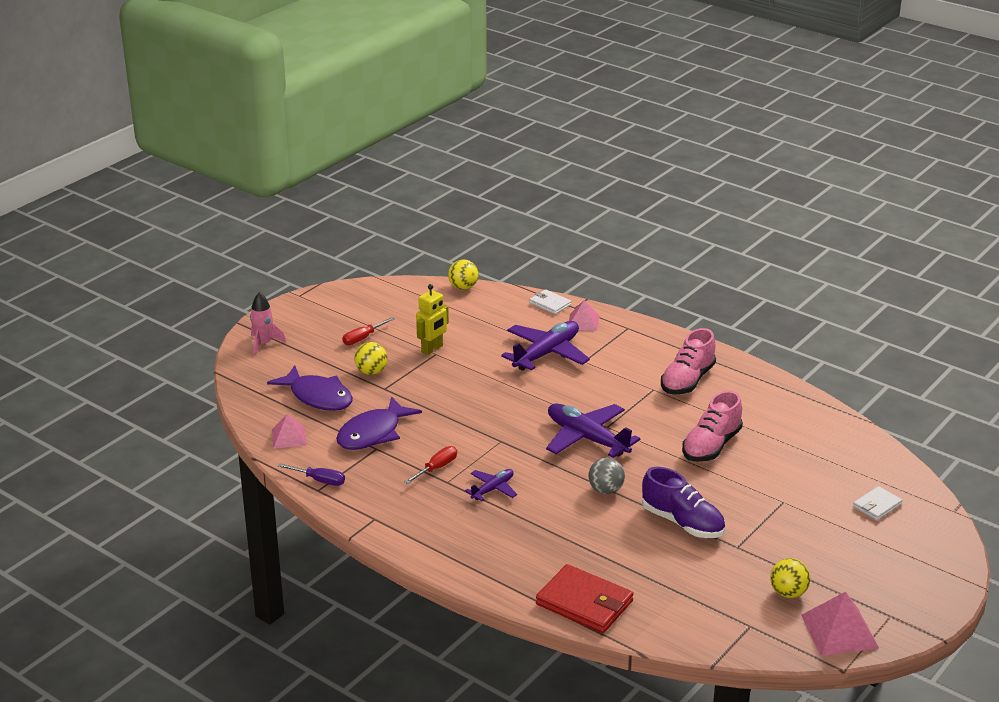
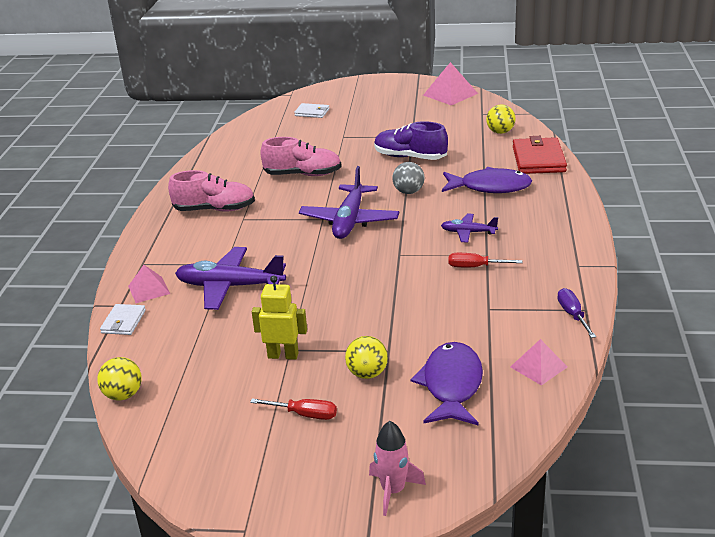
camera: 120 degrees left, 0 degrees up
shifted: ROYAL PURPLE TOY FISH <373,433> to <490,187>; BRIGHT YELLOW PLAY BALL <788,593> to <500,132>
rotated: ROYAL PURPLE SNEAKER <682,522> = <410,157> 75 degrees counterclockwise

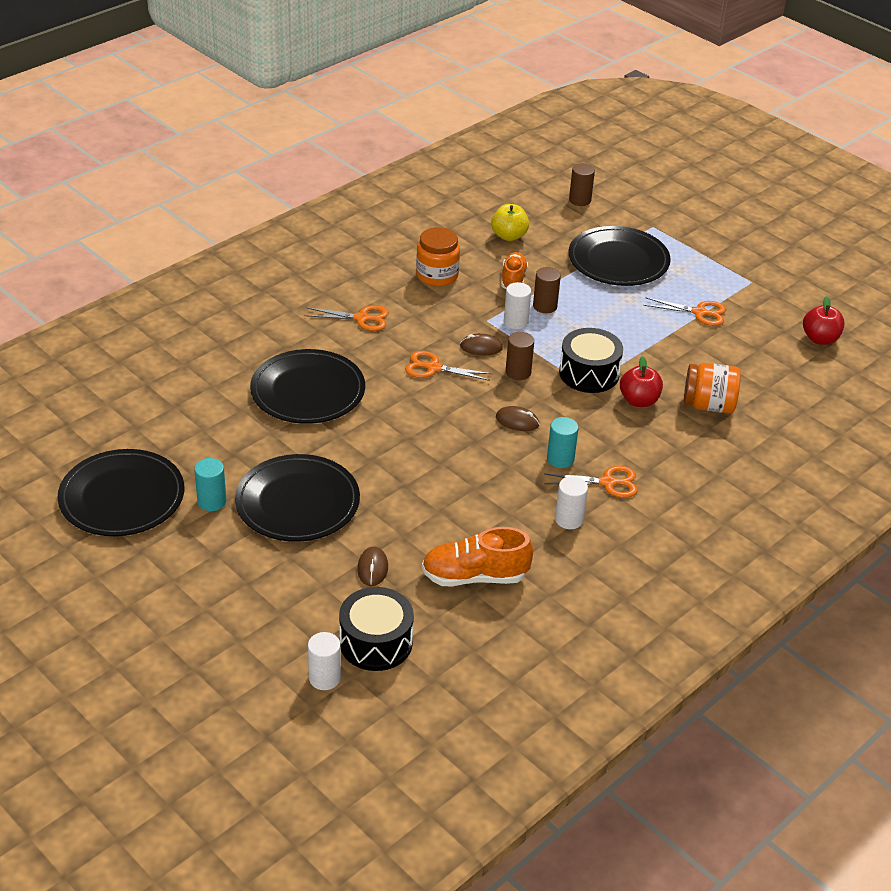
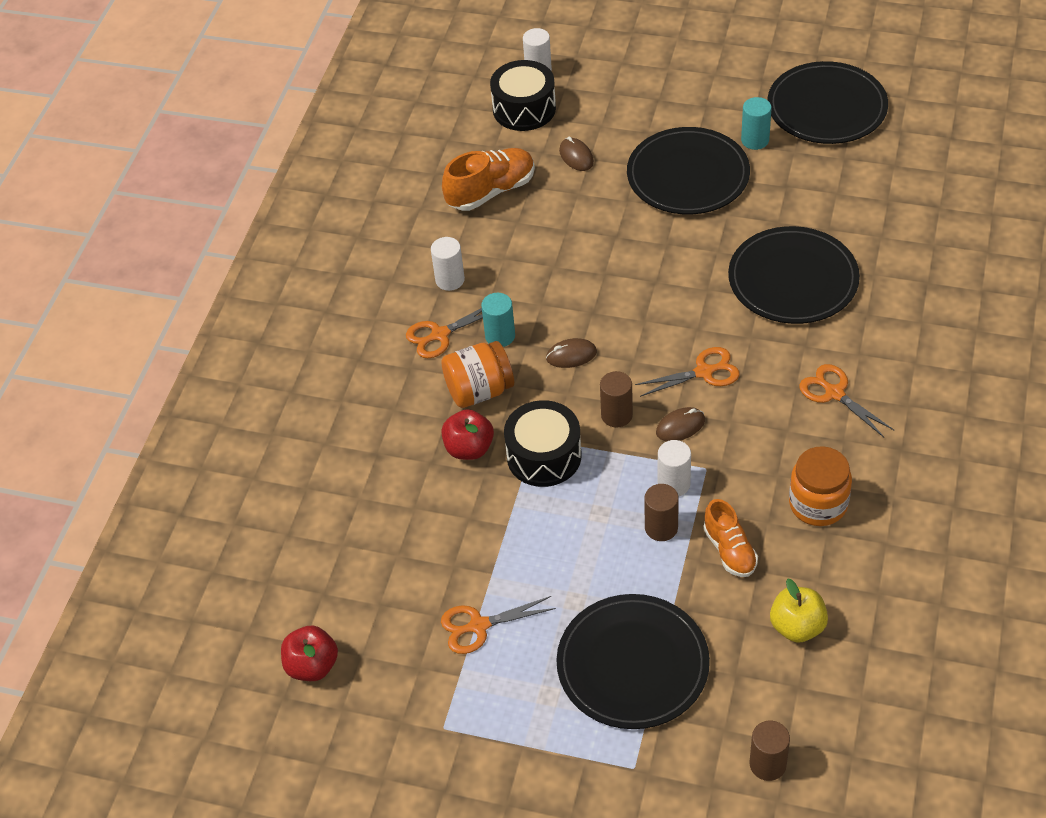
camera: 155 degrees right, 10 degrees up
shifted: BRIGHT ORANGE JAR <708,405> to <479,391>
rotated: BRIGHT ORANGE SCISSORS <361,318> = <834,393> 75 degrees clockwise

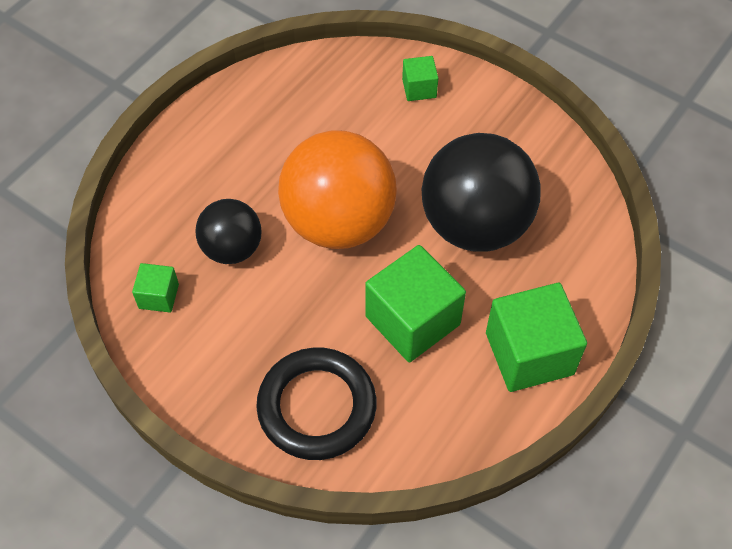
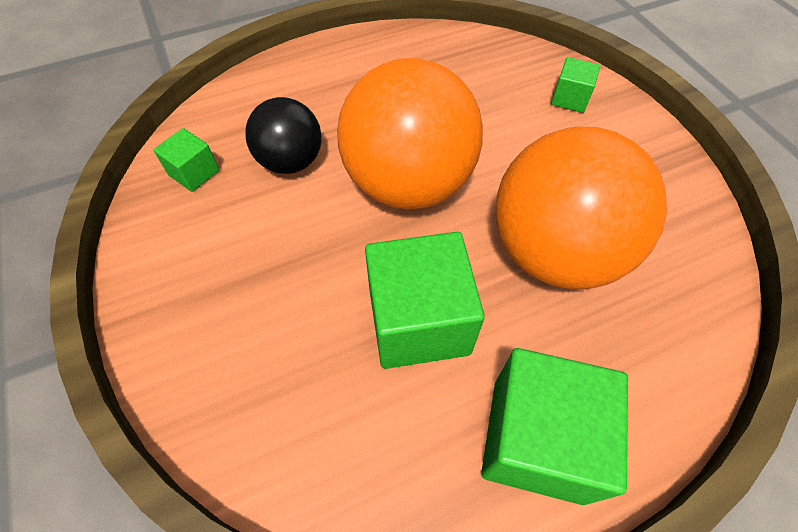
camera: 30 degrees right, 0 degrees up
gone: JET-BLACK TORUS <317,407>
repainted: JET-BLACK PLAY BALL <475,225> to BRIGHT ORANGE PLAY BALL <554,252>

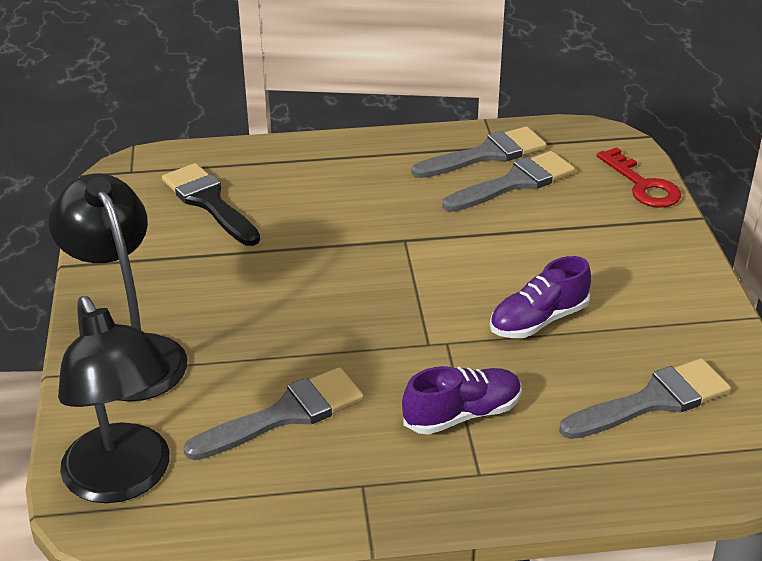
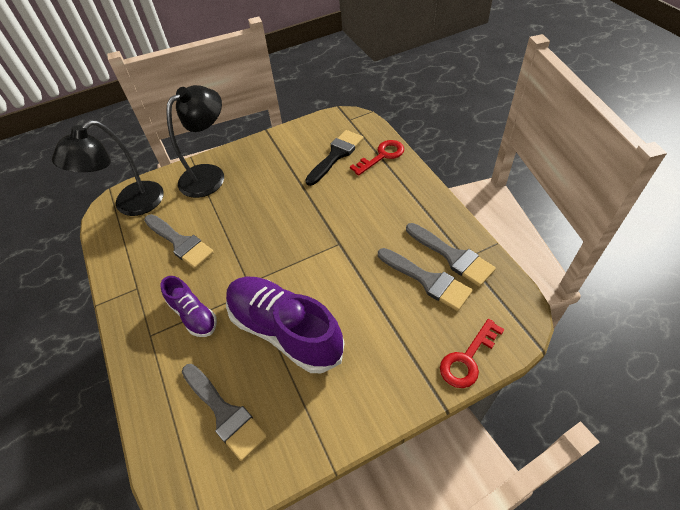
camera: 75 degrees right, 15 degrees up
new: SCARLET DOOR KEY <381,156>
scaled: ROYAL PURPLE SNEAKER <538,320> = <285,330> x1.87

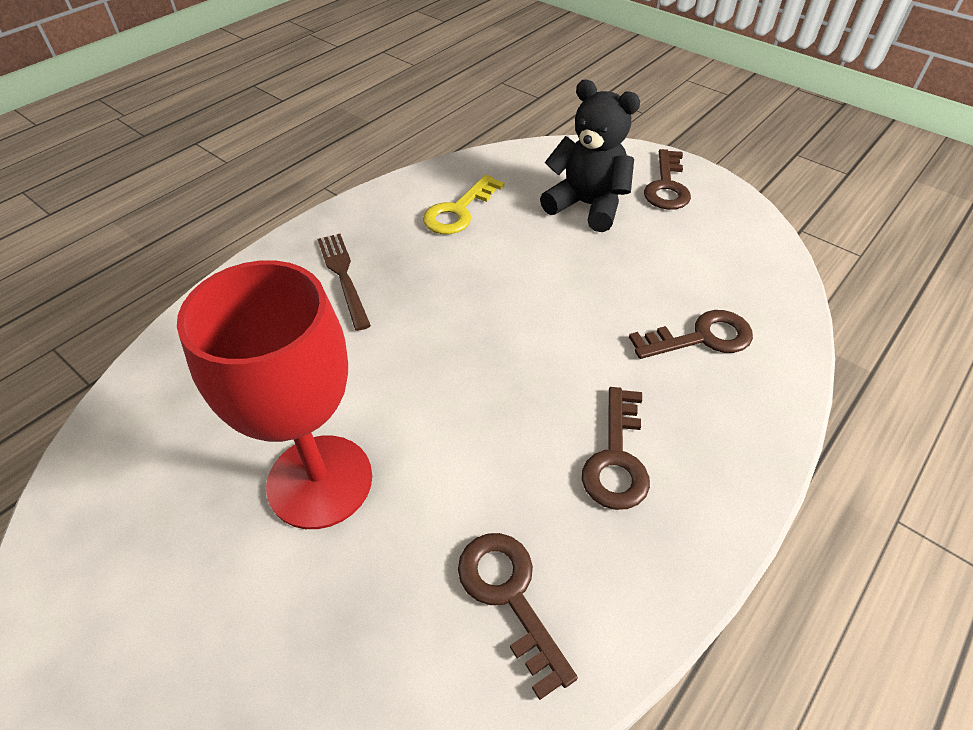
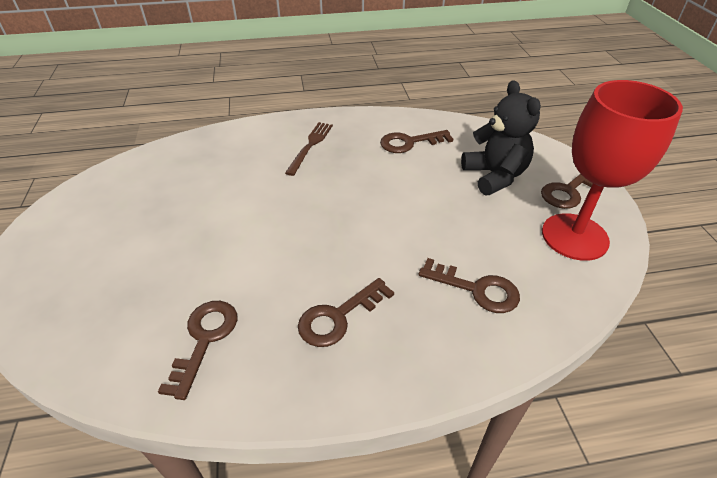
camera: 40 degrees right, 5 degrees down
shifted: SCARLET WINE GLASS <320,481> to <574,236>
repainted: BRIGHT YELLOW DOOR KEY <458,211> to DARK BROWN DOOR KEY <409,143>

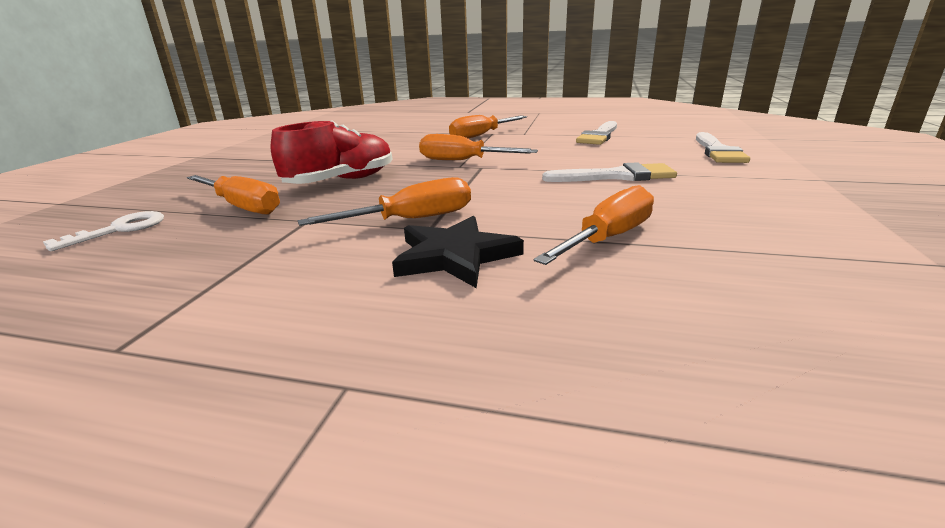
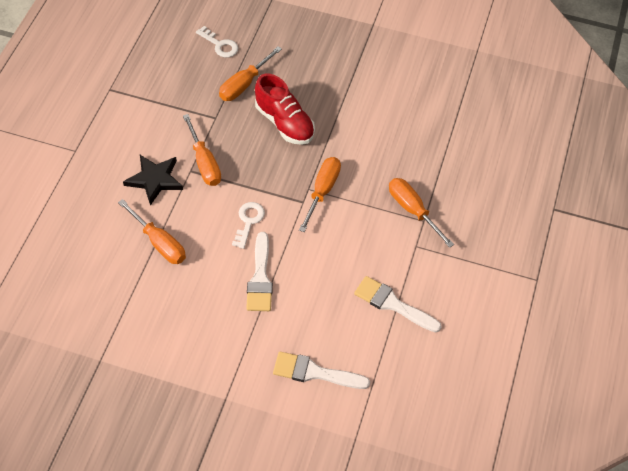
camera: 90 degrees right, 30 degrees up
new: SNOW-WHITE DOOR KEY <248,221>

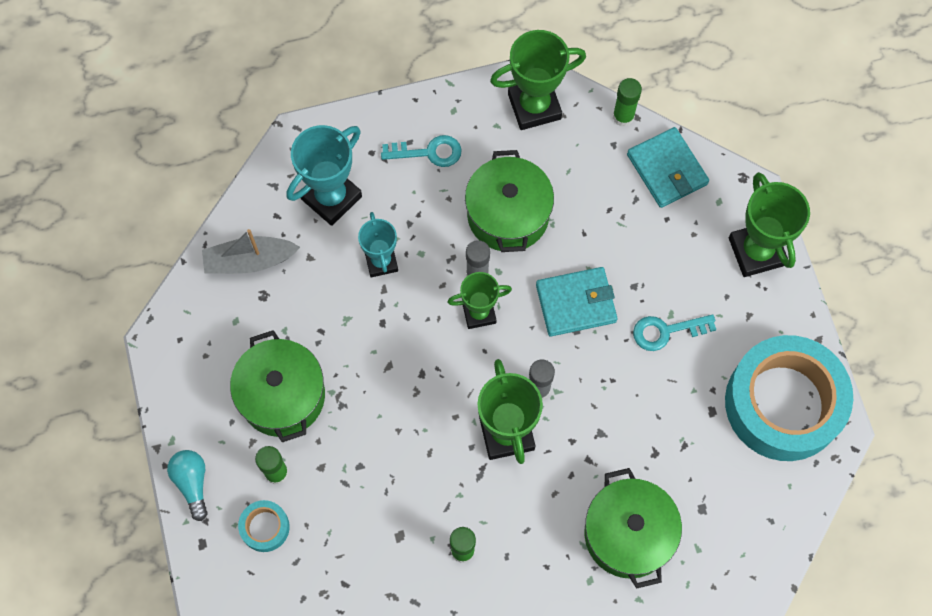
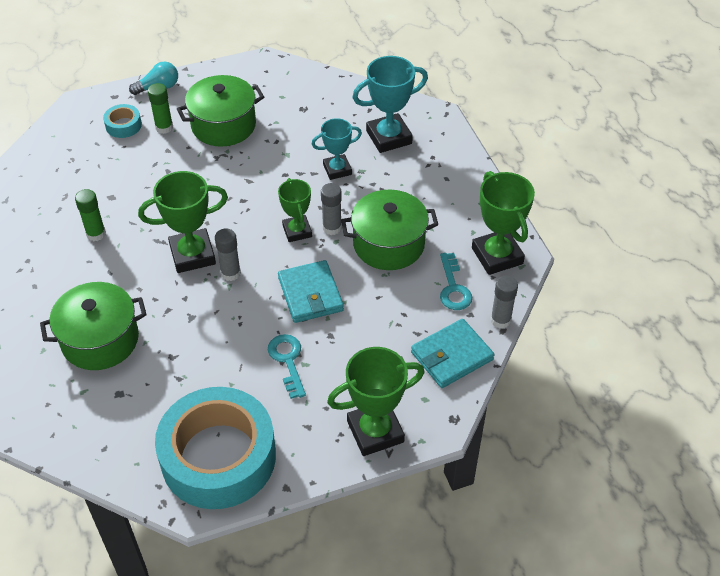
camera: 85 degrees right, 20 degrees down
gone: GRAY TOY BOAT <249,261>
shifted: TEAL DOOR KEY <428,152> to <453,287>
repainted: EMERALD STICK OF GLUE <623,117> to GRAY STICK OF GLUE <500,320>
rotated: TEAL PRIZE CUP <331,197> = <389,137> 60 degrees counterclockwise

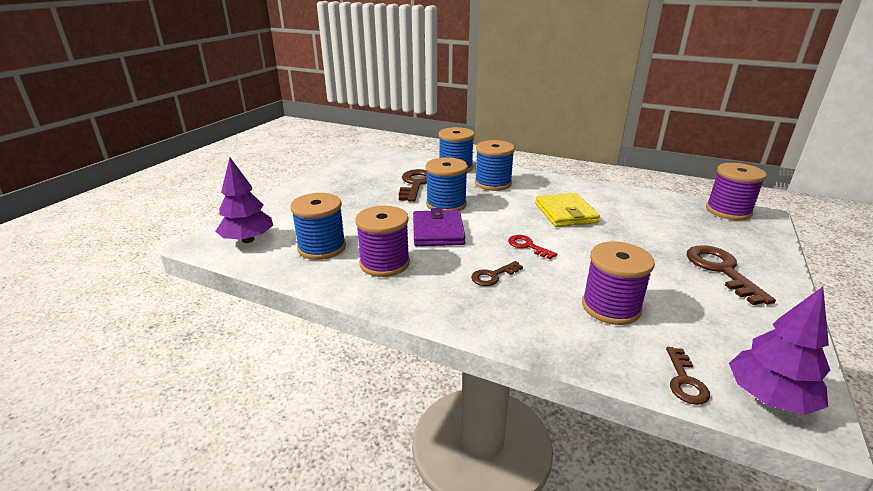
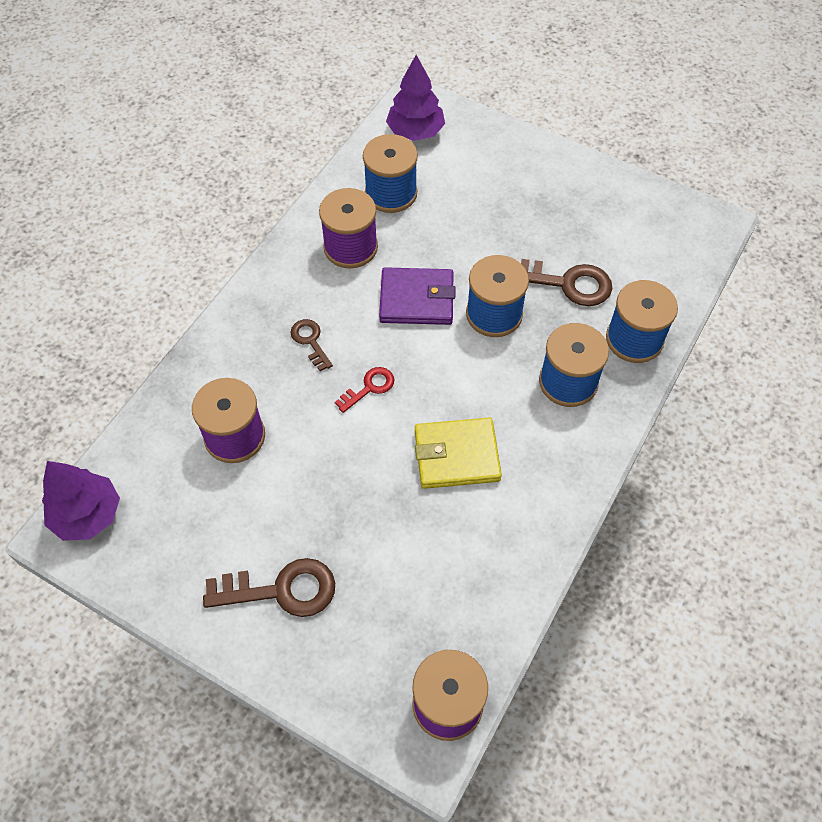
camera: 95 degrees right, 30 degrees up
gone: DARK BROWN DOOR KEY <685,381>

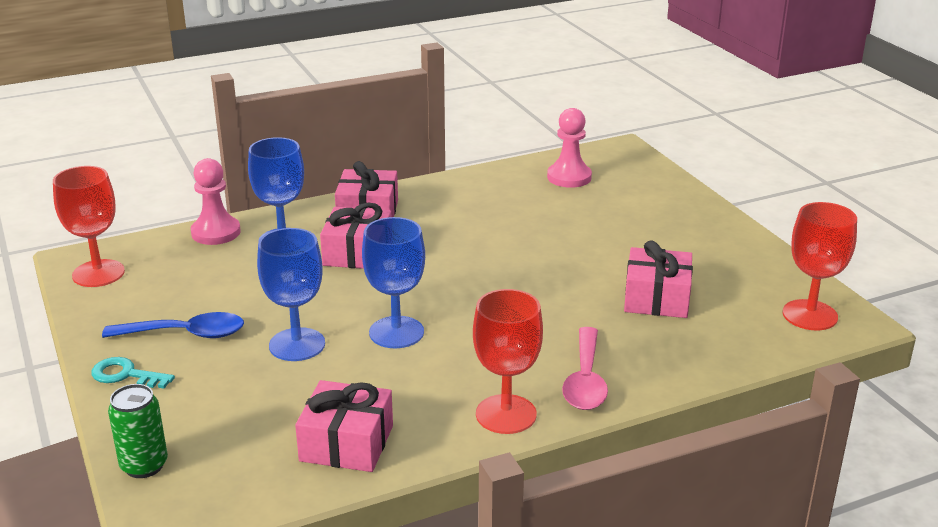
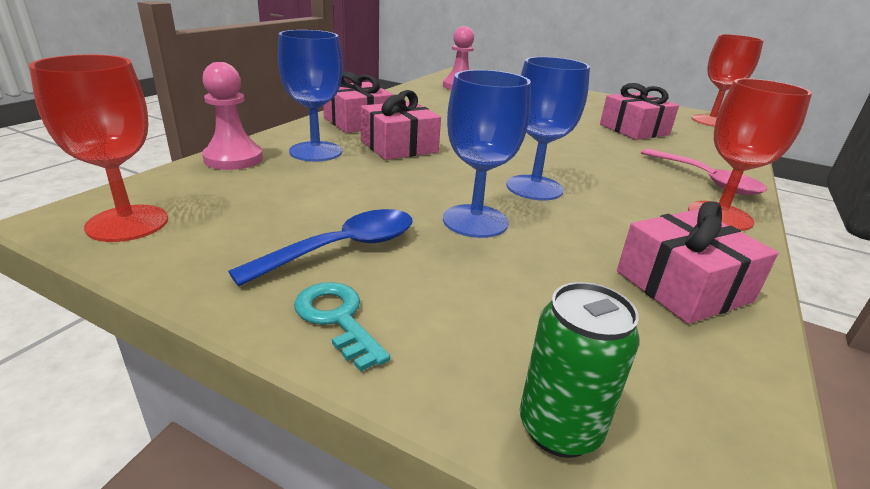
camera: 40 degrees left, 0 degrees up
rotated: TEAL DOOR KEY <126,375> = <337,318> 75 degrees clockwise

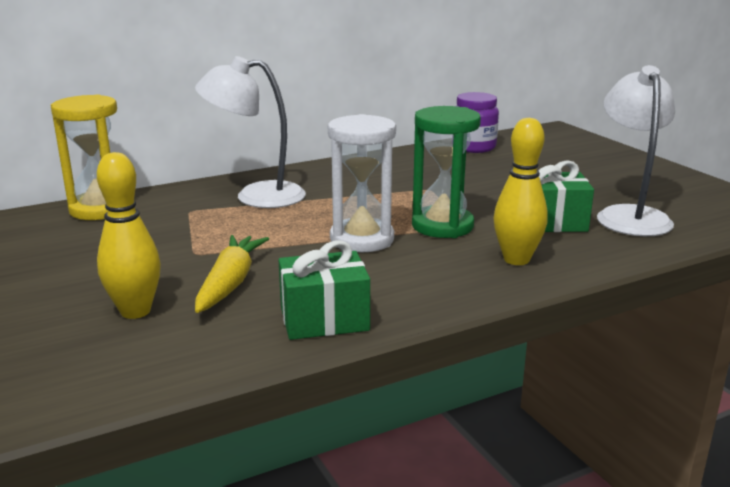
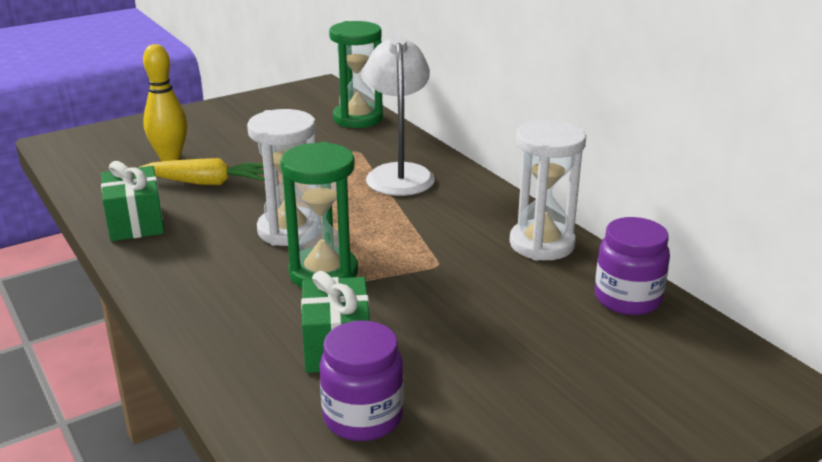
camera: 85 degrees right, 5 degrees up
gone: BRIGHT YELLOW BOWLING PIN <516,259>
new: SNOW-WHITE SAND TIMER <542,244>
swapped: SNOW-WHITE LAMP <630,215> to ROYAL PURPLE JAR <363,417>
repainted: BRIGHT YELLOW SAND TIMER <100,209> to EMERALD SAND TIMER <358,118>

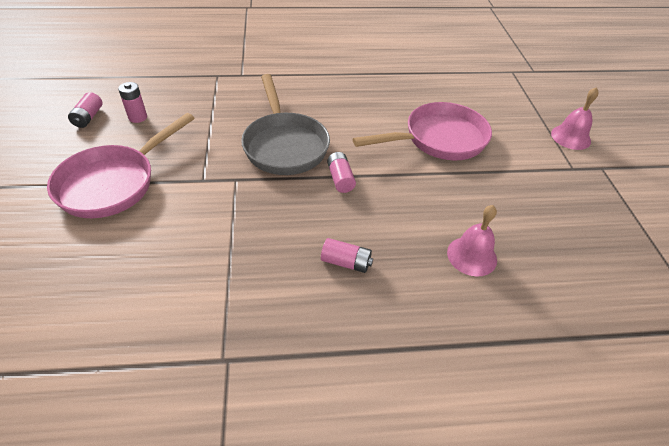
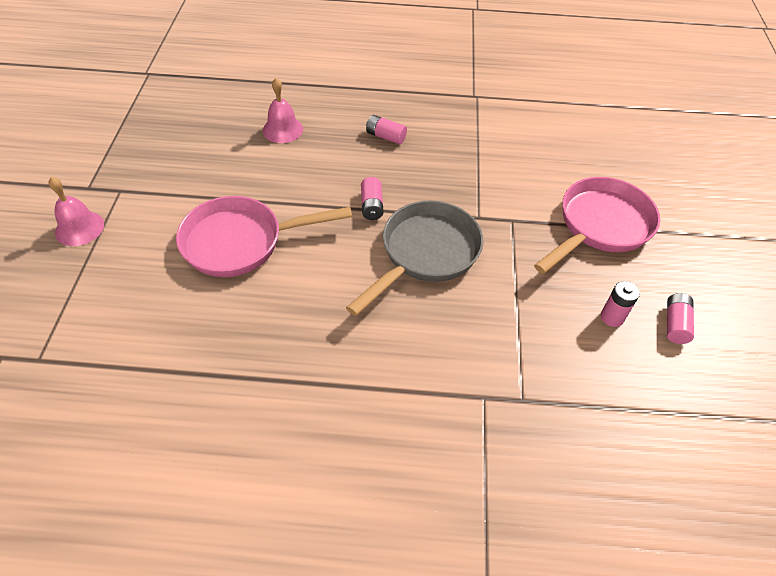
camera: 170 degrees left, 5 degrees up
rotated: GRAY FRYING PAN <284,145> = <425,253> 45 degrees clockwise

